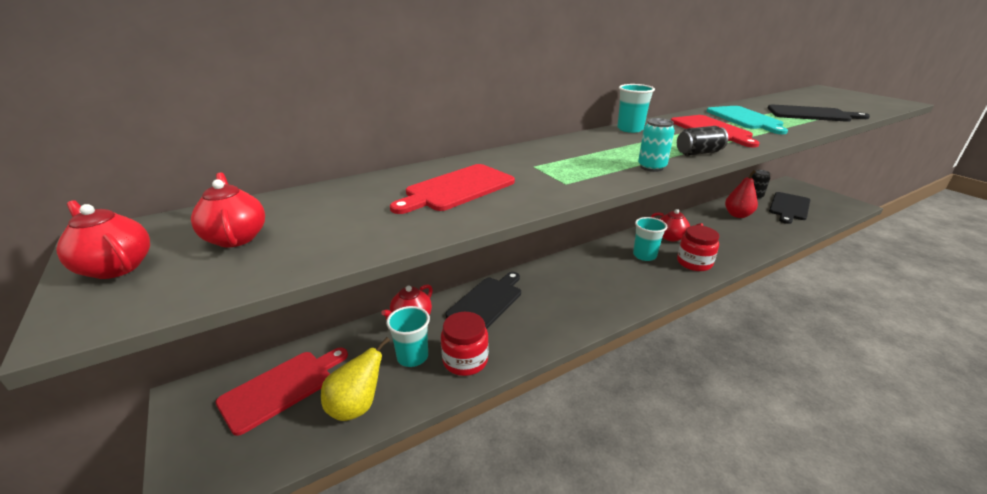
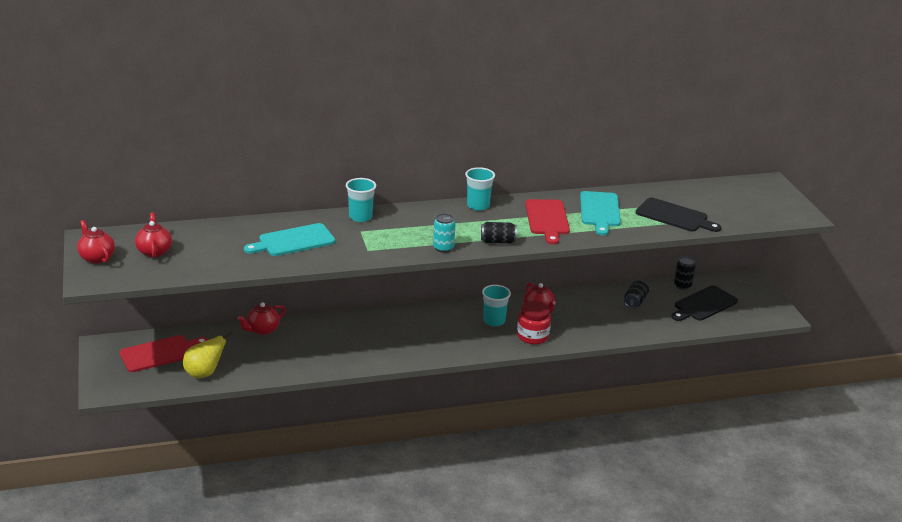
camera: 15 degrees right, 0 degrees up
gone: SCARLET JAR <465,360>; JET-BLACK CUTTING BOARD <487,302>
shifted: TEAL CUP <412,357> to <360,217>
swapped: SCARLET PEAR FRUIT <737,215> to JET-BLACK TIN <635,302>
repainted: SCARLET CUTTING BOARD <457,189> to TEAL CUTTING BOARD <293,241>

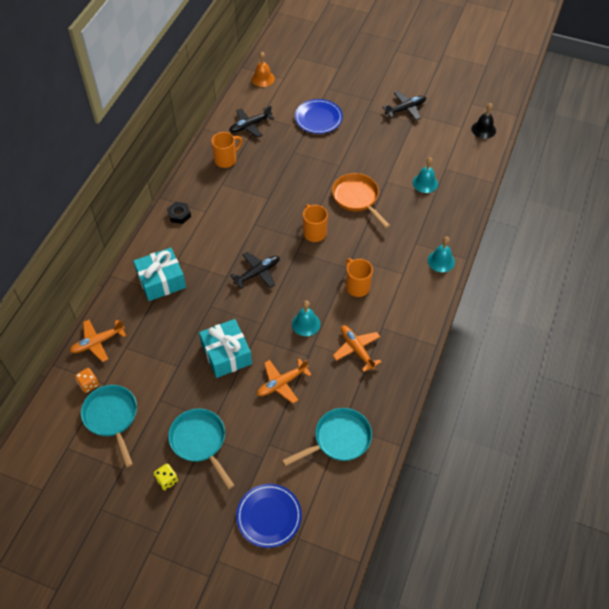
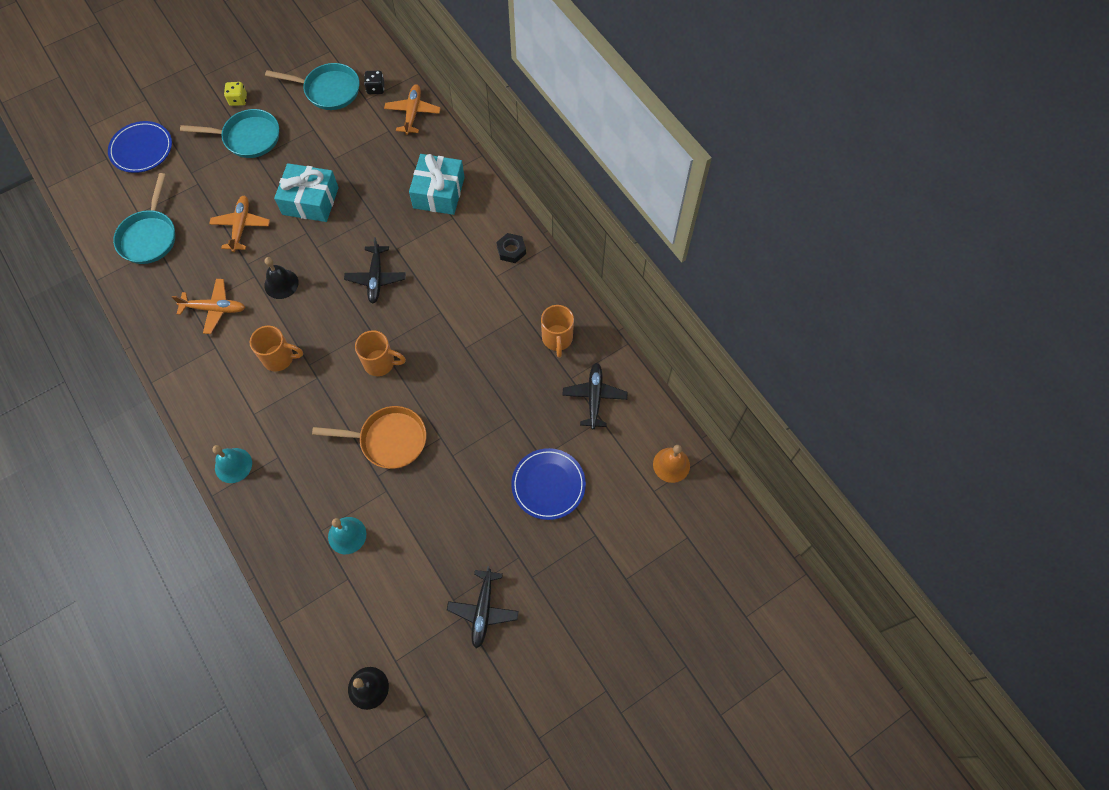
camera: 125 degrees right, 10 degrees up
repainted: BRIGHT ORANGE GAME DIE <88,384> to JET-BLACK GAME DIE <376,88>; TEAL HAND BELL <306,324> to JET-BLACK HAND BELL <281,284>

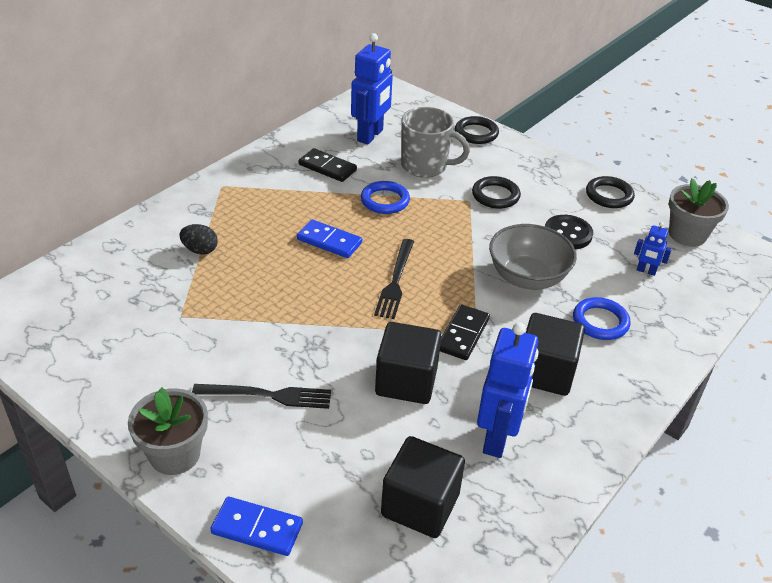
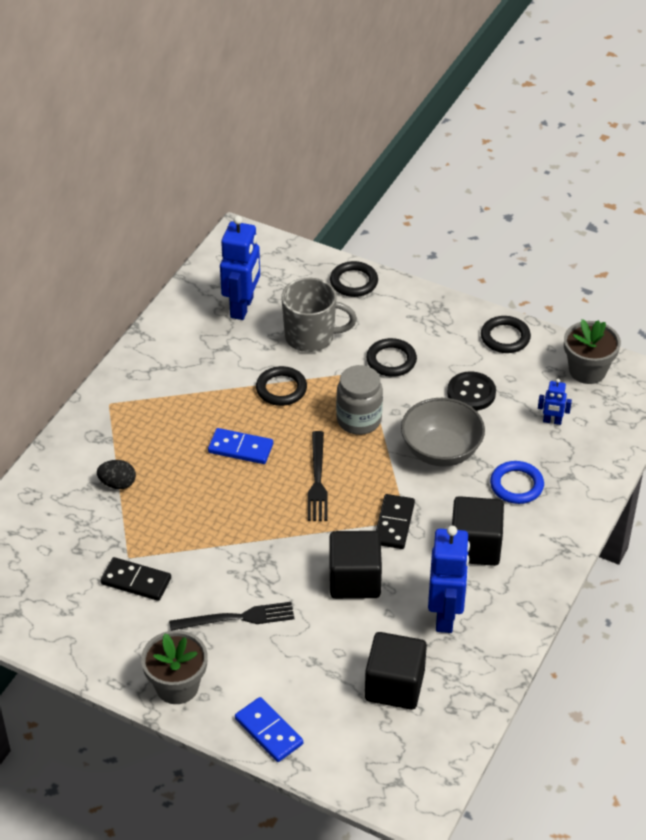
camera: 10 degrees left, 5 degrees up
new: GRAY JAR <359,420>
shifted: JET-BLACK DOMINO <327,167> to <136,581>
repainted: ROYAL BLUE TORUS <385,201> to JET-BLACK TORUS <281,389>
rotated: ROYAL BLUE DOMINO <257,528> = <268,731> 45 degrees clockwise

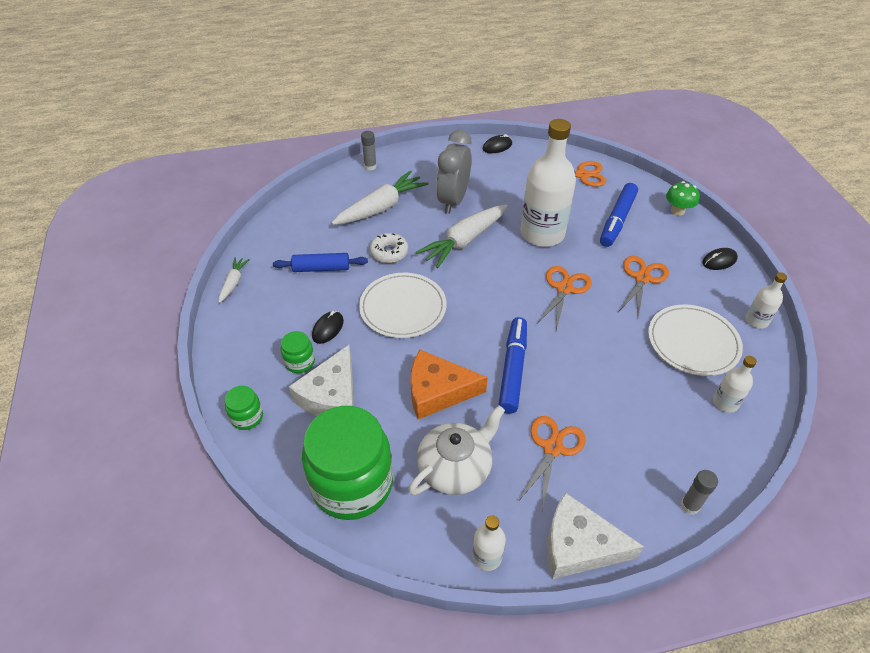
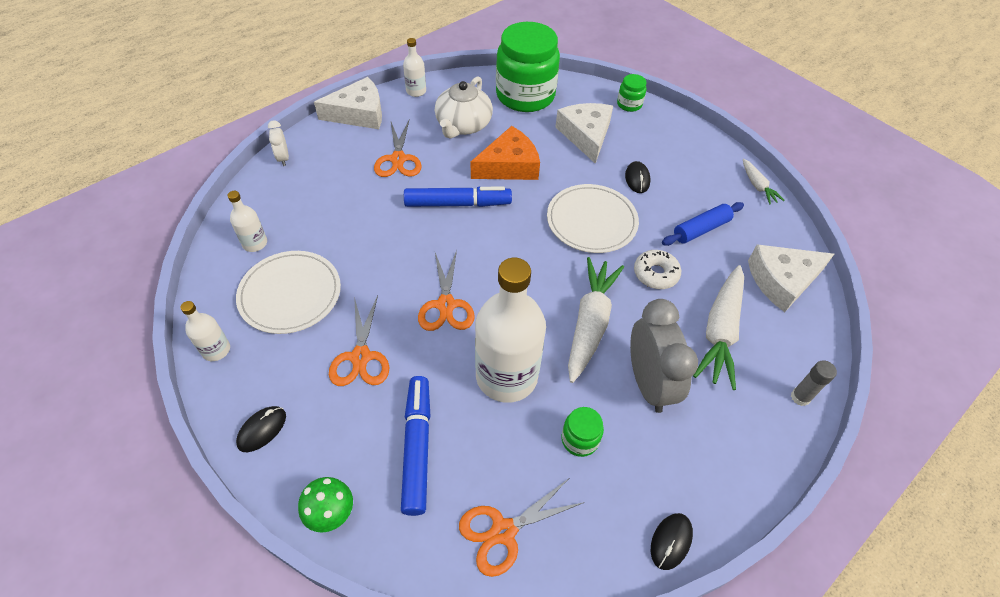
camera: 150 degrees right, 5 degrees up
new: SNOW-WHITE PIECE OF CHEESE <782,281>
shifted: EMERALD JAR <300,362> to <579,439>
swapped: GRAY STICK OF GLUE <690,506> to SNOW-WHITE BEDSIDE CLOCK <283,158>
rotated: ROYAL BLUE MARKER PEN <513,369> = <457,204> 75 degrees counterclockwise

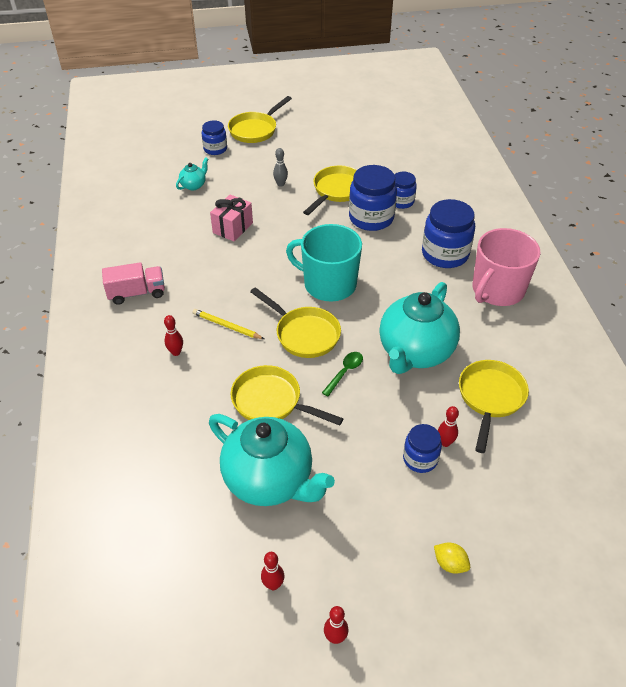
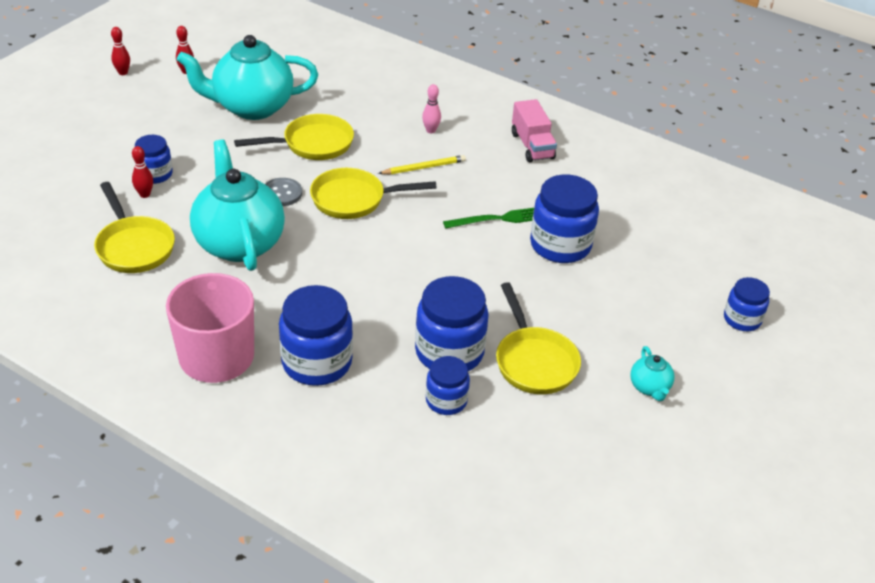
camera: 130 degrees right, 5 degrees down
gone: BRIGHT YELLOW FRYING PAN <255,130>; GRAY BOWLING PIN <280,184>; TEAL COFFEE MUG <328,284>; BRIGHT YELLOW TOY LEMON <450,564>
new: EMERALD DINNER FORK <498,219>
shifted: TEAL CHINA TEAPOT <194,185> to <649,387>
swapped: ROSE-PINK WRAPPED GIFT <233,228> to ROYAL BLUE JAR <560,245>; EMERALD TEASPOON <345,372> to GRAY BUTTON <282,193>
repainted: SCARLET BOWLING PIN <176,352> to ROSE-PINK BOWLING PIN <431,130>
rotated: ROSE-PINK TRUCK <137,293> = <532,146> 45 degrees counterclockwise

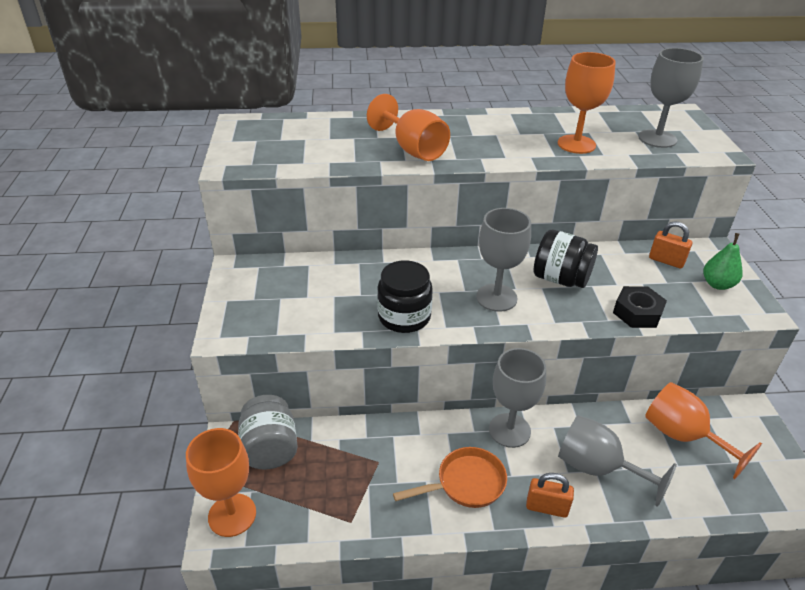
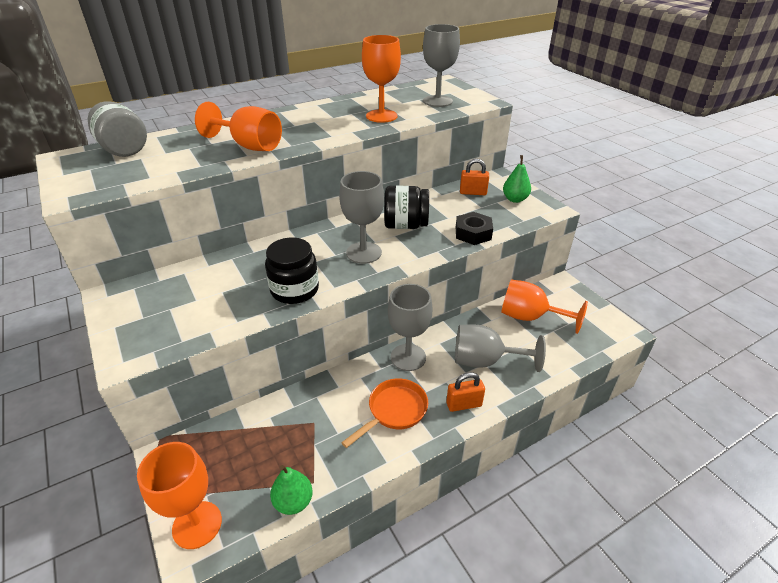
camera: 25 degrees left, 0 degrees up
new: EMERALD PEAR FRUIT <293,501>
shifted: GRAY JAR <270,448> to <124,149>

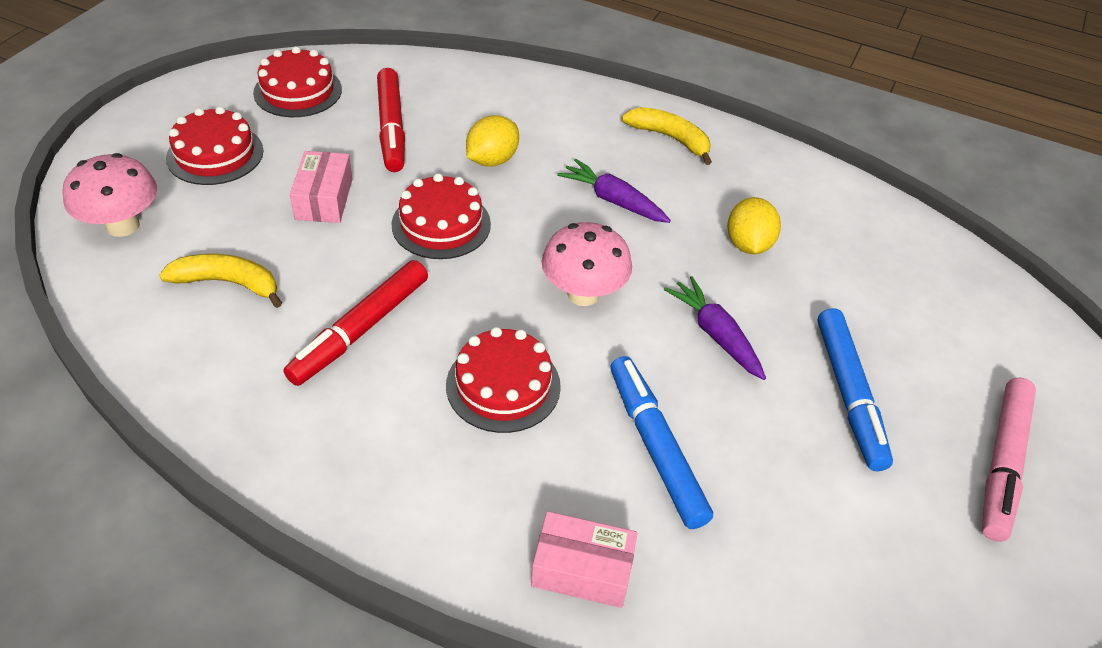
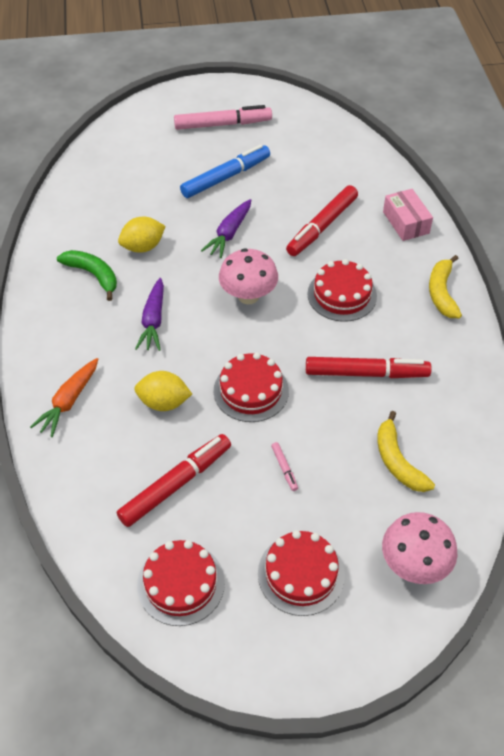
camera: 120 degrees left, 5 degrees up
new: BRIGHT ORANGE ROOT VEGETABLE <69,402>; EMERALD TOY BANANA <93,275>
shifted: BRIGHT YELLOW TOY BANANA <670,138> to <442,293>
swapped: ROSE-PINK PACKAGE <324,199> to ROSE-PINK MARKER PEN <284,468>
repainted: ROYAL BLUE MARKER PEN <655,447> to SCARLET MARKER PEN <322,226>

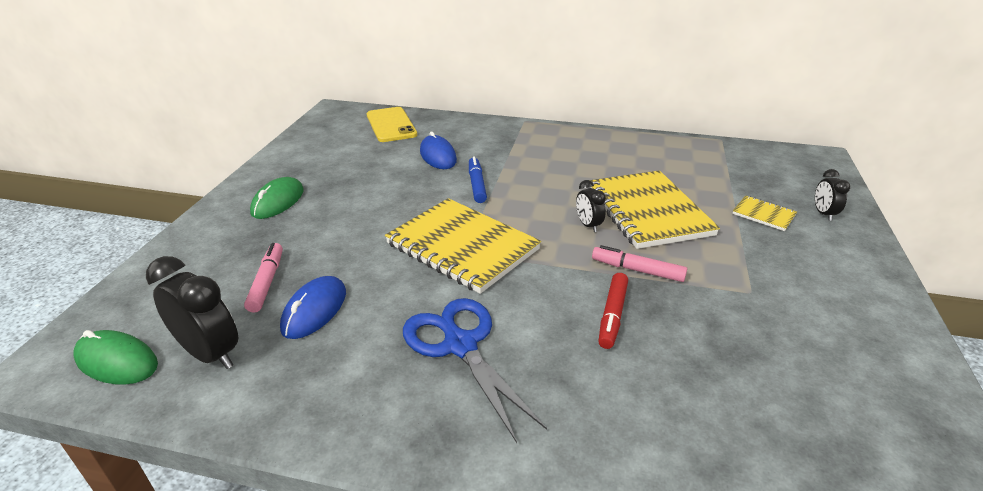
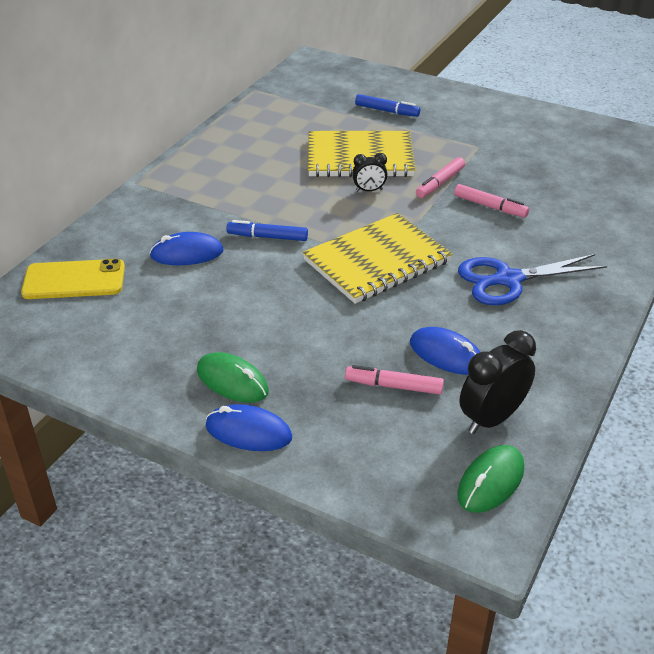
camera: 75 degrees left, 5 degrees up
gone: JET-BLACK BEDSIDE CLOCK <823,214>
new: ROYAL BLUE PC MOUSE <248,432>
swapped: BRIGHT YELLOW NOTEPAD <763,214> to ROYAL BLUE MARKER PEN <387,111>
repainted: SCARLET MARKER PEN <612,315> to ROSE-PINK MARKER PEN <490,206>

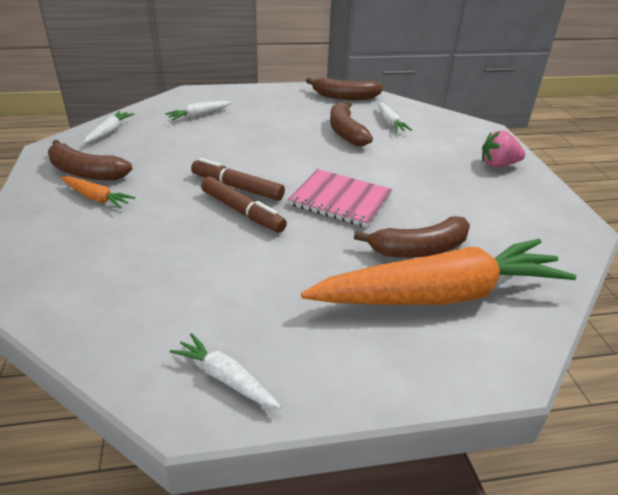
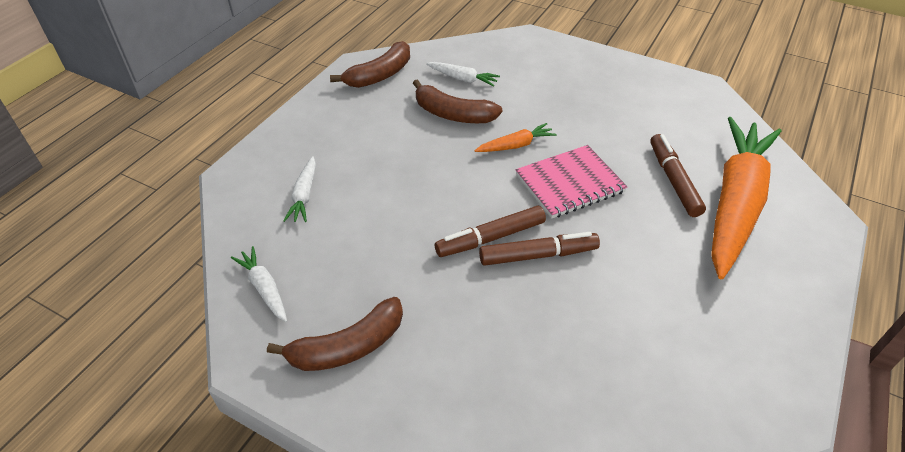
camera: 50 degrees left, 10 degrees up
gone: SNOW-WHITE ROOT VEGETABLE <225,378>; ROSE-PINK STRAWBERRY <498,164>
shifted: BRIGHT ORANGE ROOT VEGETABLE <96,198> to <515,145>
swapped: DARK BROWN TOY BANANA <419,249> to DARK BROWN MARKER PEN <673,180>

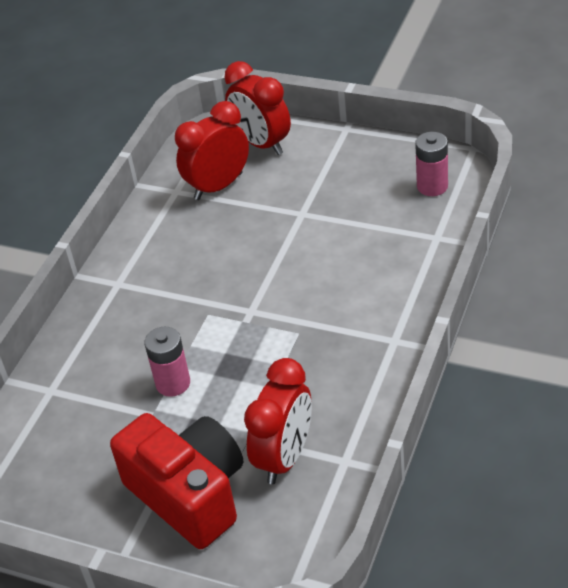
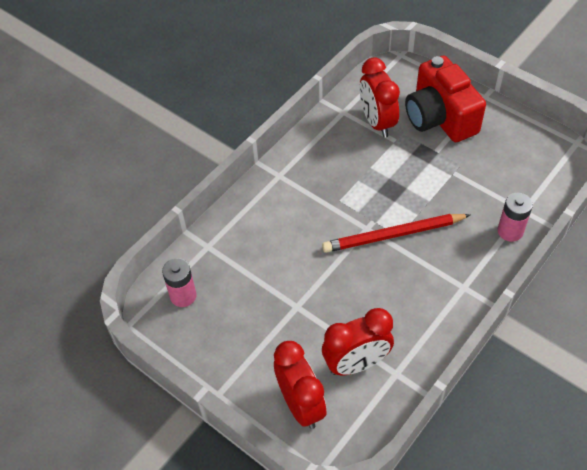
camera: 165 degrees left, 10 degrees up
new: SCARLET LEAD PENCIL <393,235>
shifted: ROSE-PINK AA BATTERY <173,383> to <510,231>
rotated: SCARLET BEDSIDE CLOCK <285,457> = <377,122> 60 degrees counterclockwise

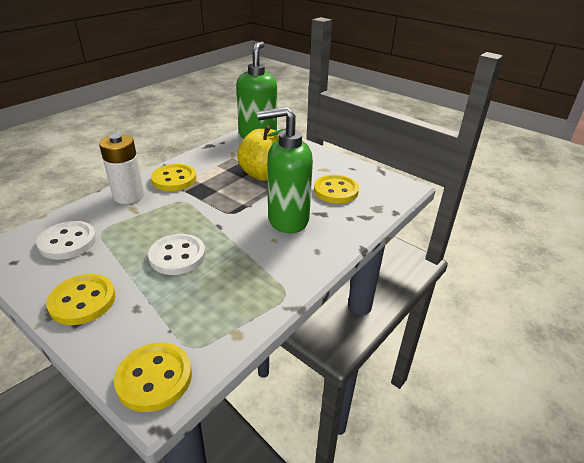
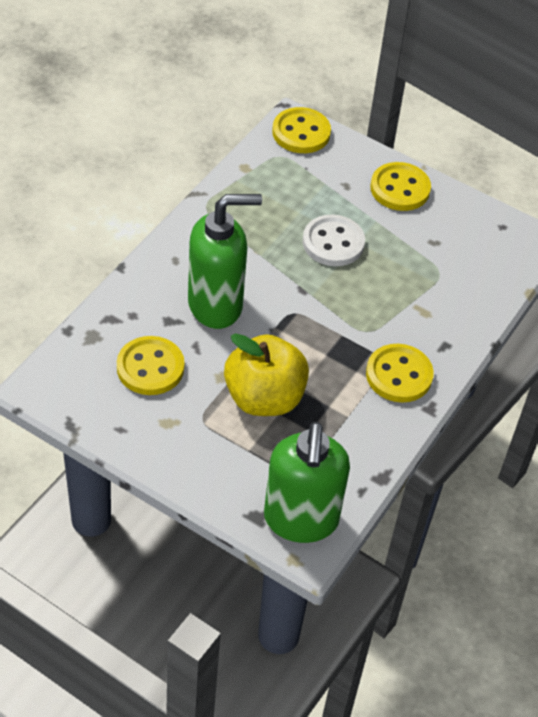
camera: 170 degrees right, 15 degrees up
gone: SNOW-WHITE BUTTON <68,242>; SNOW-WHITE AA BATTERY <129,196>

